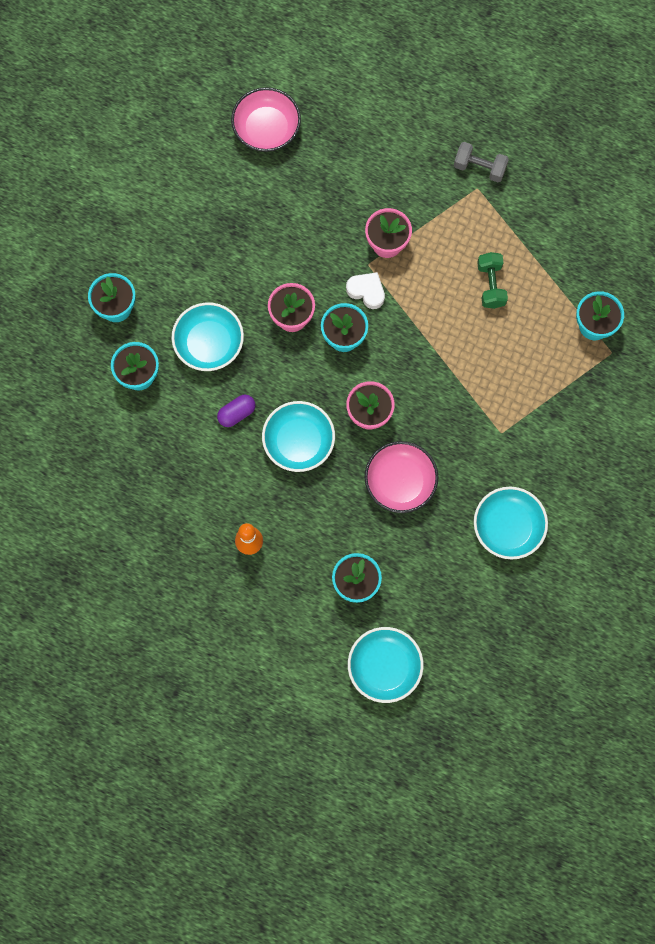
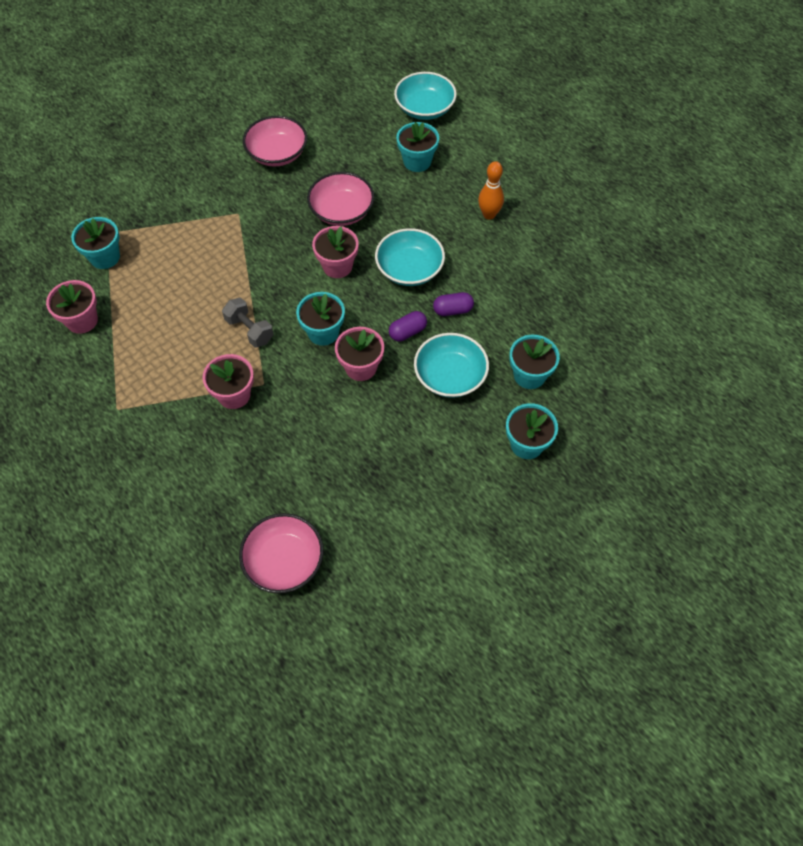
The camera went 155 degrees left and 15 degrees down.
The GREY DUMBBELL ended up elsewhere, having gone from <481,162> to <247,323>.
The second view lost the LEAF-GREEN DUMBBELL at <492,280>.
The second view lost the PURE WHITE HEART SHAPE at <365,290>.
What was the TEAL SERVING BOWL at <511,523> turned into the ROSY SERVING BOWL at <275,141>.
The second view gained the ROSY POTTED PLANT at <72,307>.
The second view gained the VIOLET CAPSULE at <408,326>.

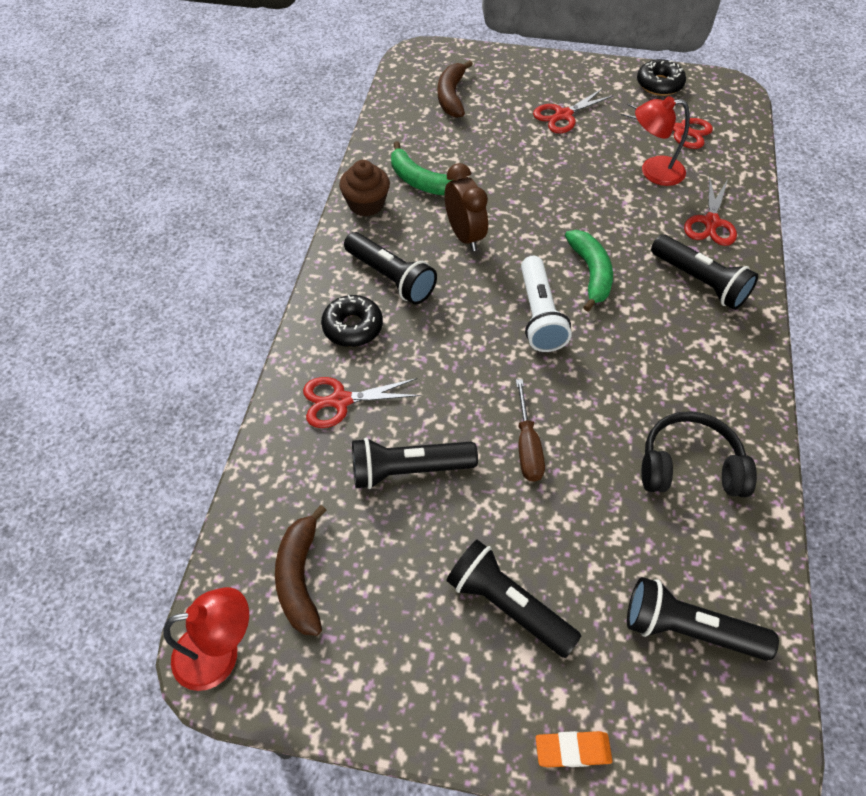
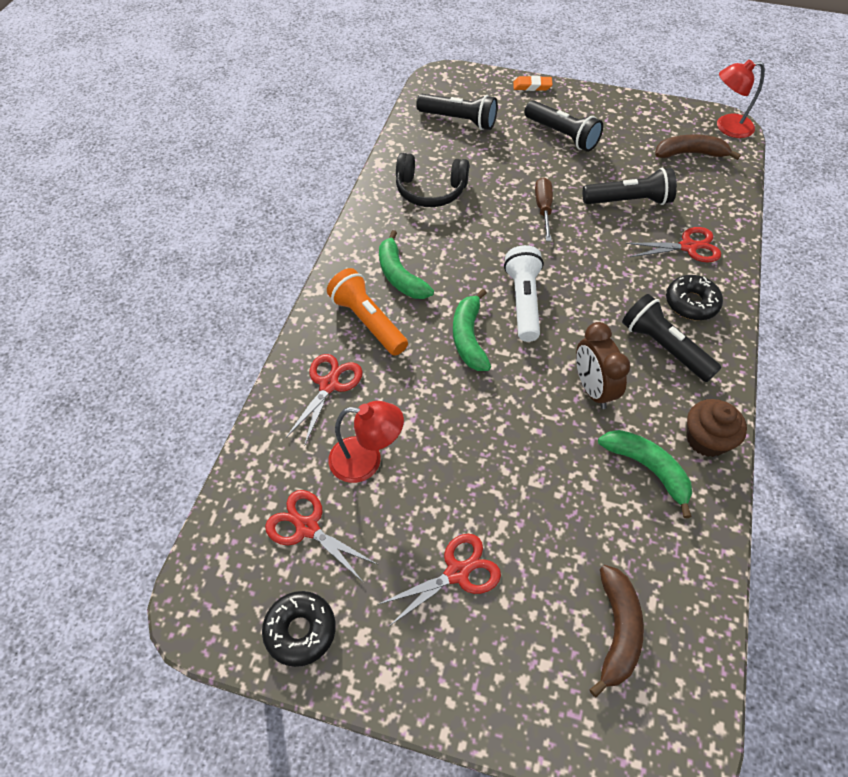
The camera went 175 degrees left and 0 degrees up.
What was the BLACK POCKET TORCH at <704,272> turned into the ORANGE POCKET TORCH at <367,312>.
The BROWN BANANA at <300,570> ended up facing another way, 90 degrees counterclockwise from before.
The second view gained the LEAF-GREEN BANANA at <406,264>.

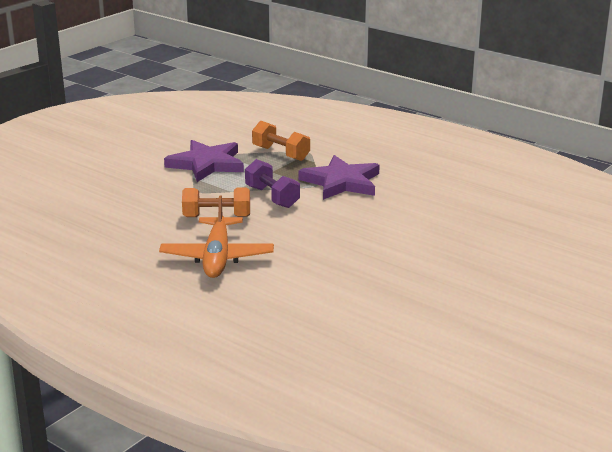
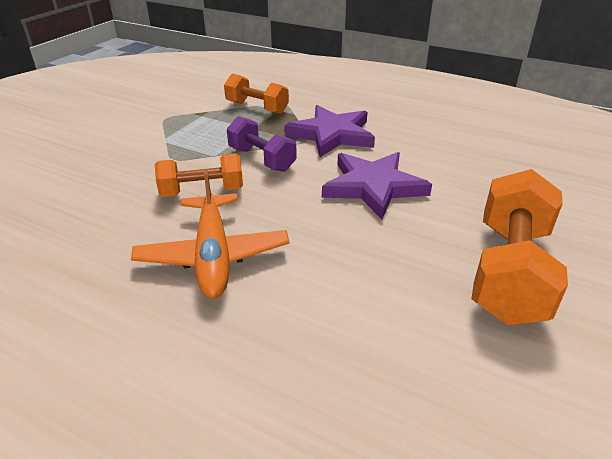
The camera went 10 degrees left and 10 degrees up.
The VIOLET STAR ended up elsewhere, having gone from <204,161> to <377,186>.
The second view gained the ORANGE DUMBBELL at <519,247>.

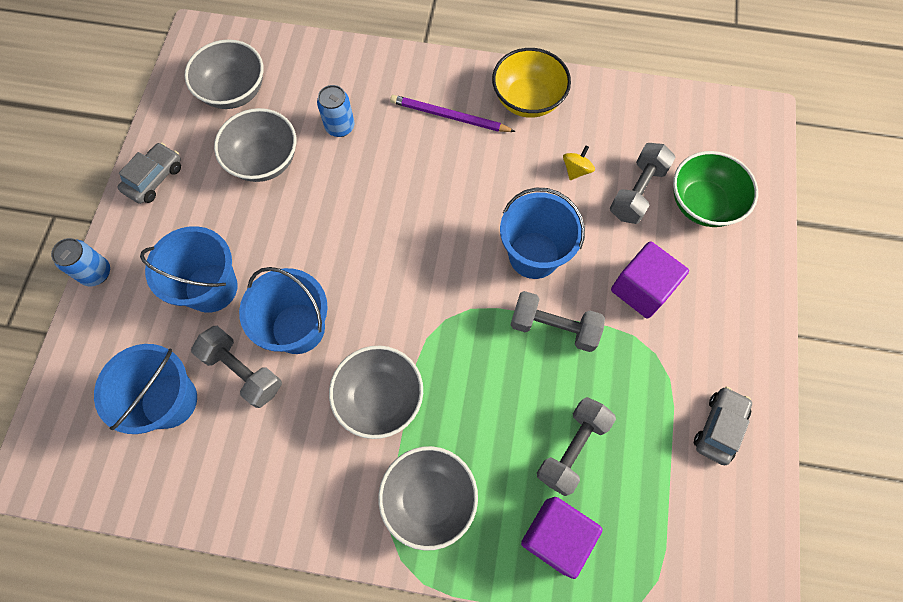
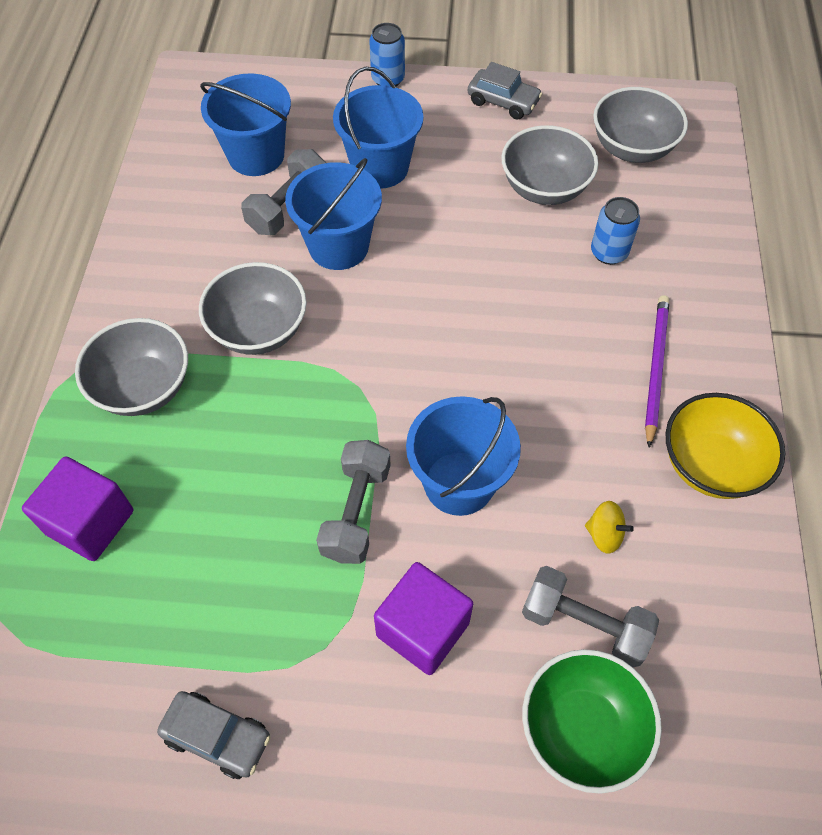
The camera went 85 degrees right and 10 degrees down.
The second view lost the GREY DUMBBELL at <576,446>.

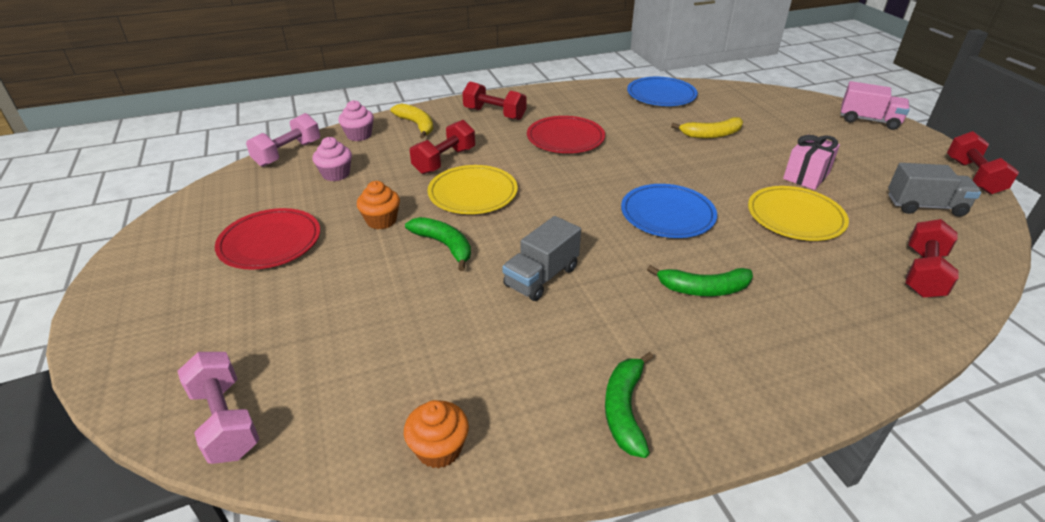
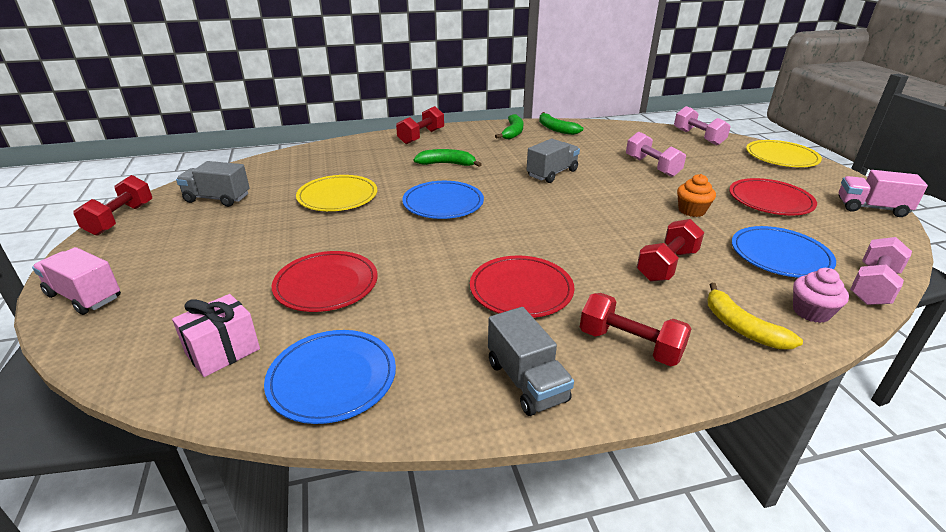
The camera went 175 degrees left and 5 degrees down.
Where the BRIGHT YELLOW BANANA stood at <707,127>, the RED PLATE came to stand at <325,281>.
The ROSY GIFT ended up elsewhere, having gone from <811,162> to <216,335>.
Where the ROSY FAIRY CAKE stood at <332,159>, the ROYAL BLUE PLATE came to stand at <784,252>.
The BRIGHT YELLOW PLATE ended up elsewhere, having gone from <472,189> to <784,153>.
The LEAF-GREEN BANANA ended up elsewhere, having gone from <438,244> to <561,123>.
The RED DUMBBELL ended up elsewhere, having gone from <932,258> to <420,125>.
The second view lost the ORANGE FAIRY CAKE at <436,434>.
The second view gained the ROSY DUMBBELL at <656,154>.
The second view gained the ROSY TOY TRUCK at <883,193>.
The second view gained the GREY TOY TRUCK at <531,361>.

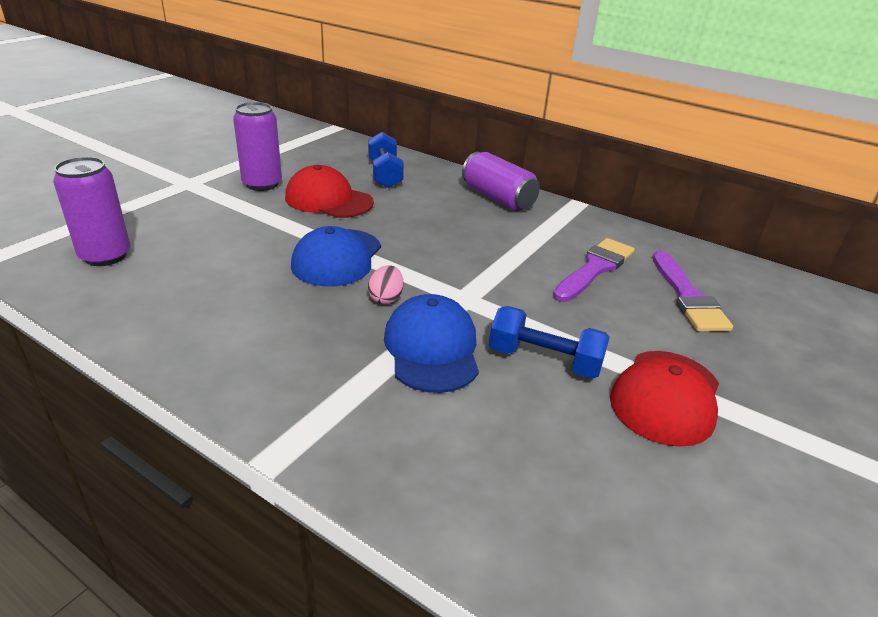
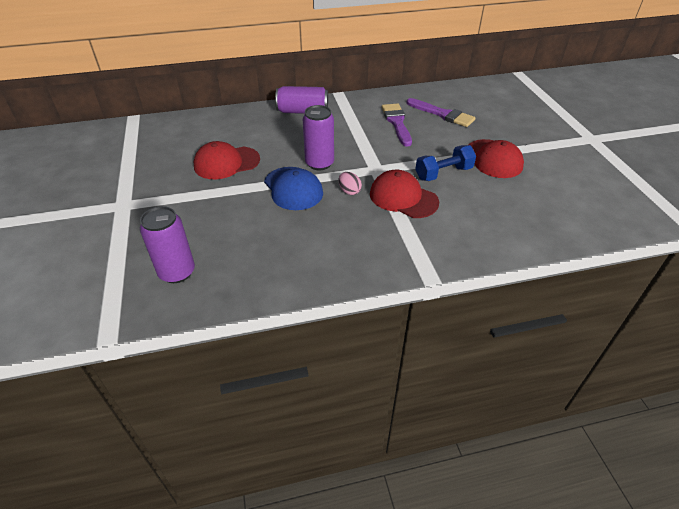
The camera went 45 degrees left and 10 degrees up.
The VIOLET CAN ended up elsewhere, having gone from <257,146> to <318,137>.
The second view lost the ROYAL BLUE DUMBBELL at <386,160>.
What was the ROYAL BLUE CAP at <431,343> turned into the RED CAP at <404,194>.

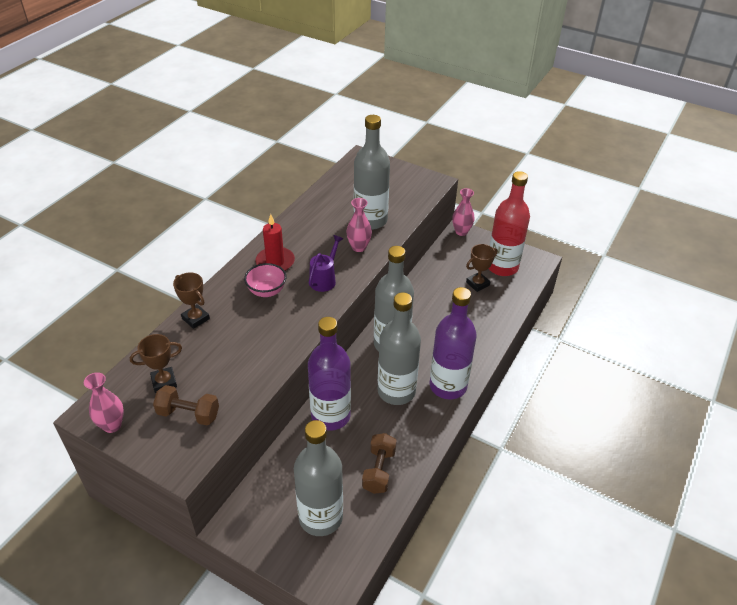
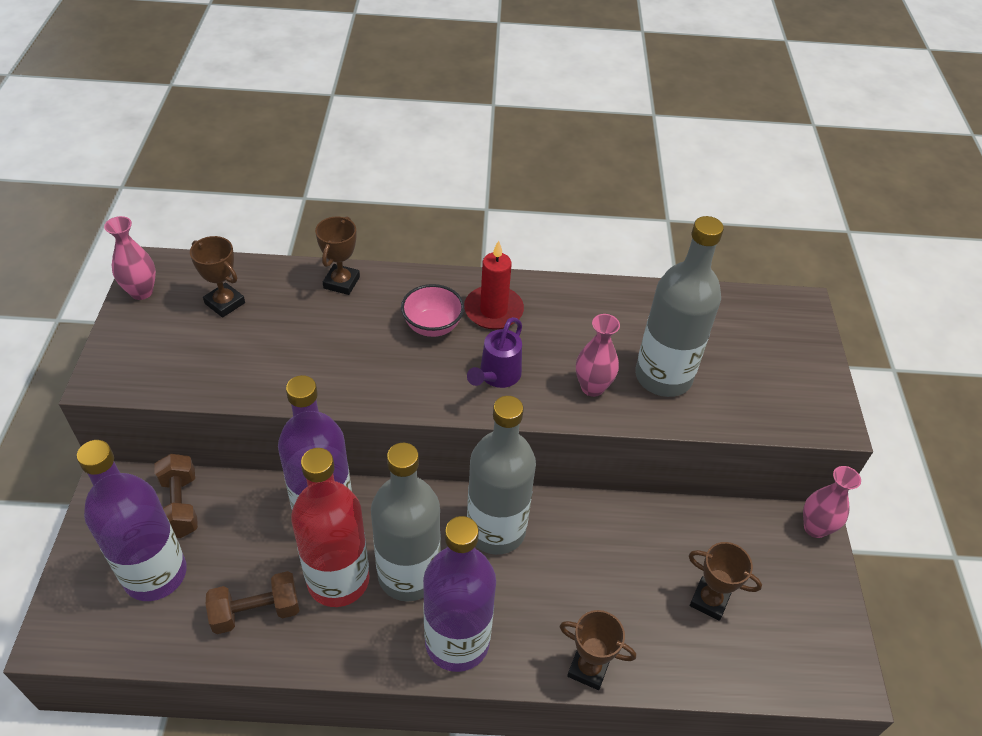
The camera went 60 degrees right and 5 degrees up.
The RED BOTTLE ended up elsewhere, having gone from <509,223> to <330,527>.
The VIOLET WATERING POT at <326,263> ended up facing another way, 120 degrees clockwise from before.
The BROWN DUMBBELL ended up elsewhere, having gone from <186,405> to <176,496>.
What was the GREY BOTTLE at <318,478> turned into the VIOLET BOTTLE at <132,520>.
The second view gained the BROWN TROPHY at <597,650>.

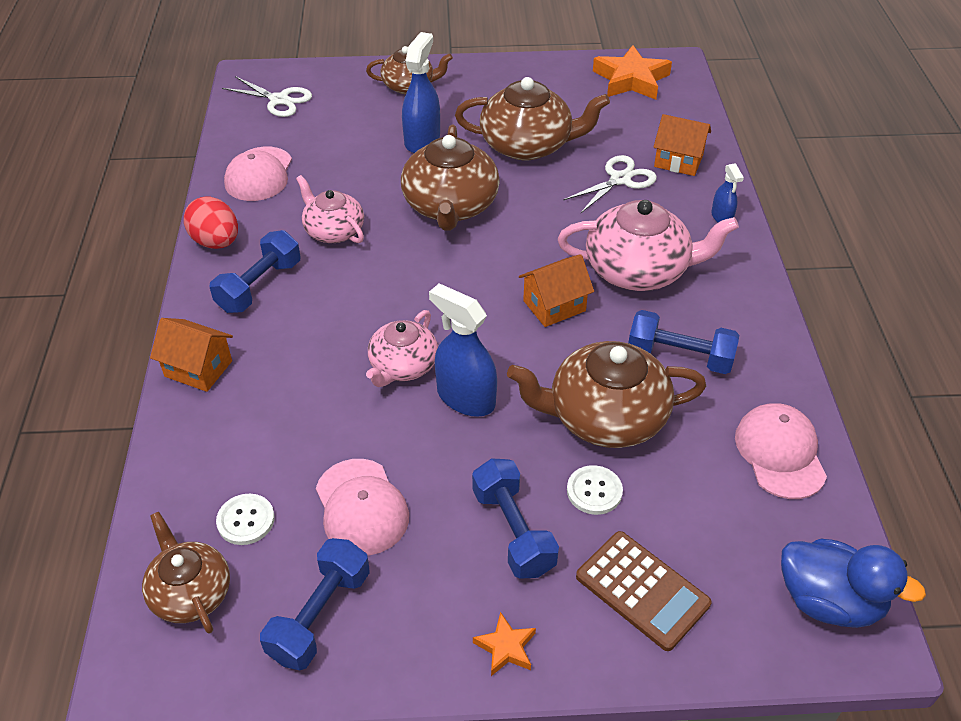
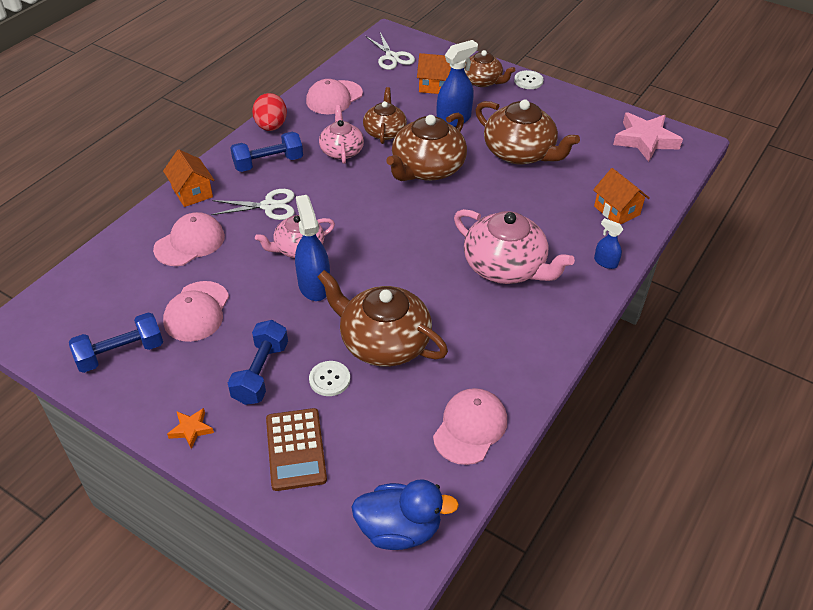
The camera went 35 degrees right and 0 degrees up.
What was the ORANGE STAR at <632,72> turned into the ROSY STAR at <648,137>.
The PURE WHITE SHEARS ended up elsewhere, having gone from <610,184> to <253,204>.
The ROYAL BLUE SPRAY BOTTLE at <727,193> ended up facing another way, 105 degrees clockwise from before.
The ORANGE COTTAGE ended up elsewhere, having gone from <556,290> to <434,73>.
The second view lost the ROYAL BLUE DUMBBELL at <683,342>.
The PURE WHITE SHIRT BUTTON ended up elsewhere, having gone from <245,519> to <528,79>.
The BROWN TEAPOT ended up elsewhere, having gone from <186,573> to <385,115>.
The ROYAL BLUE RUBBER DUCK at <853,583> ended up facing another way, 60 degrees counterclockwise from before.
The second view gained the ROSY CAP at <189,239>.

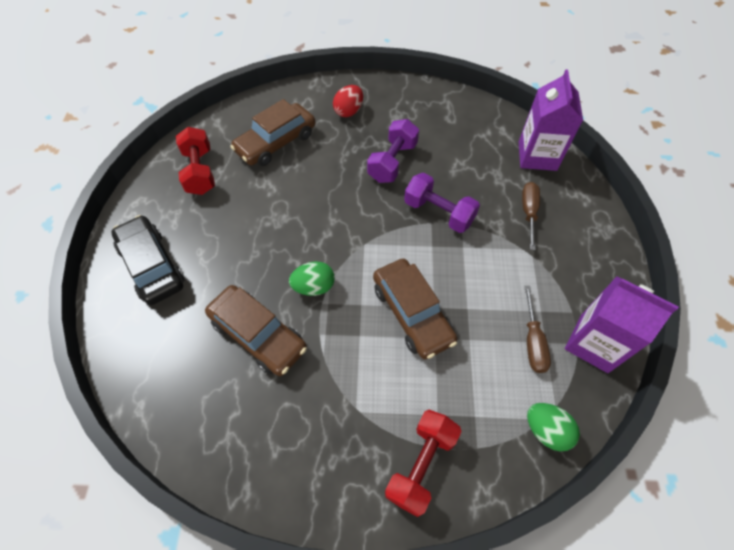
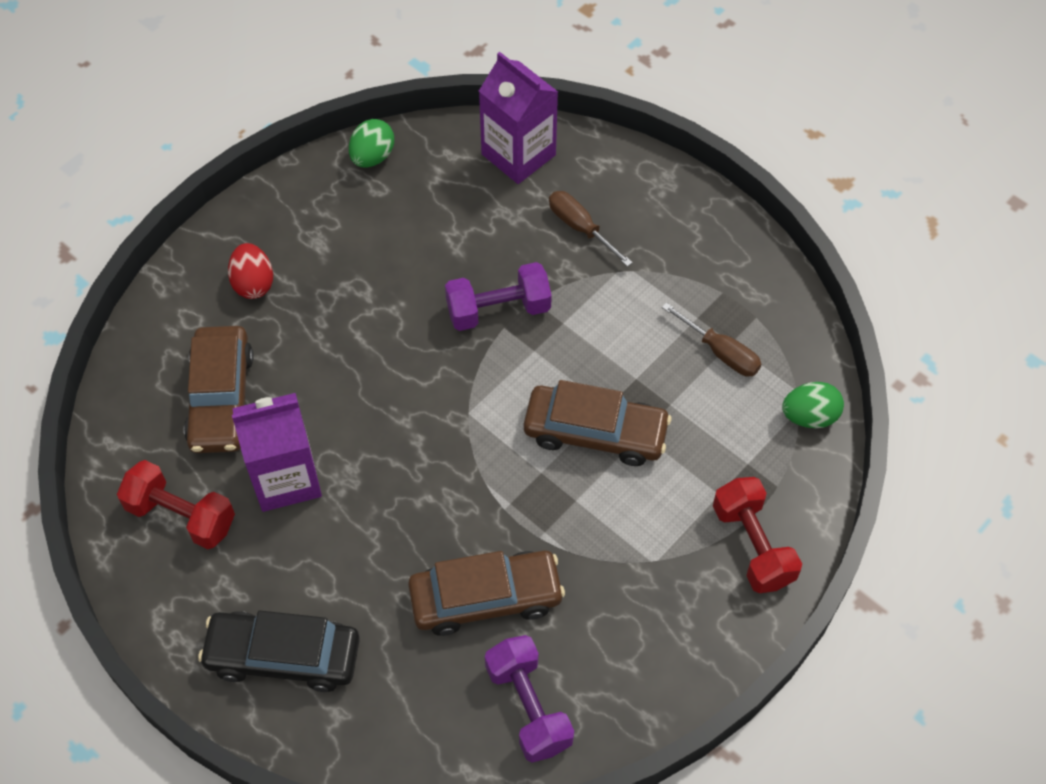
The camera went 50 degrees left and 0 degrees up.
The VIOLET DUMBBELL ended up elsewhere, having gone from <393,151> to <529,699>.
The LEAF-GREEN TOY EGG ended up elsewhere, having gone from <312,278> to <371,143>.
The VIOLET MILK CARTON ended up elsewhere, having gone from <622,324> to <277,452>.

